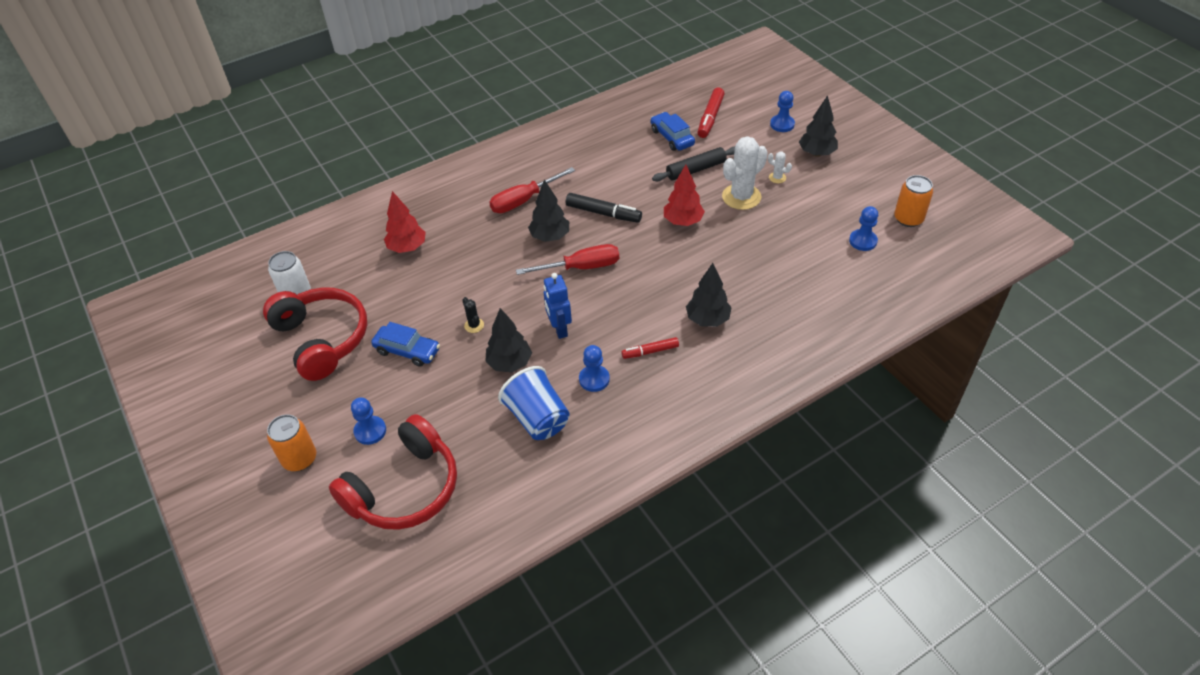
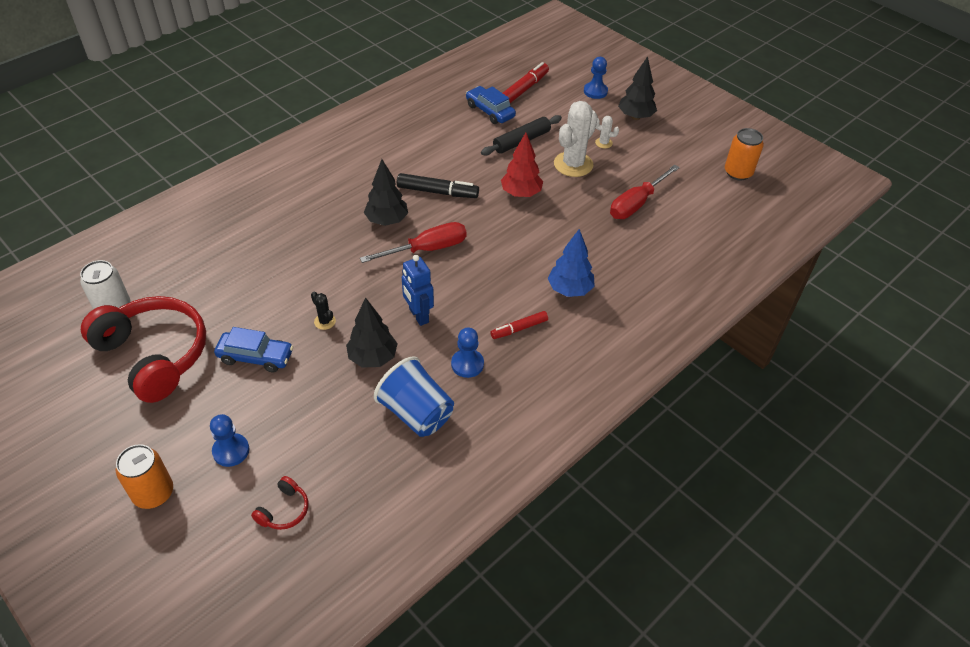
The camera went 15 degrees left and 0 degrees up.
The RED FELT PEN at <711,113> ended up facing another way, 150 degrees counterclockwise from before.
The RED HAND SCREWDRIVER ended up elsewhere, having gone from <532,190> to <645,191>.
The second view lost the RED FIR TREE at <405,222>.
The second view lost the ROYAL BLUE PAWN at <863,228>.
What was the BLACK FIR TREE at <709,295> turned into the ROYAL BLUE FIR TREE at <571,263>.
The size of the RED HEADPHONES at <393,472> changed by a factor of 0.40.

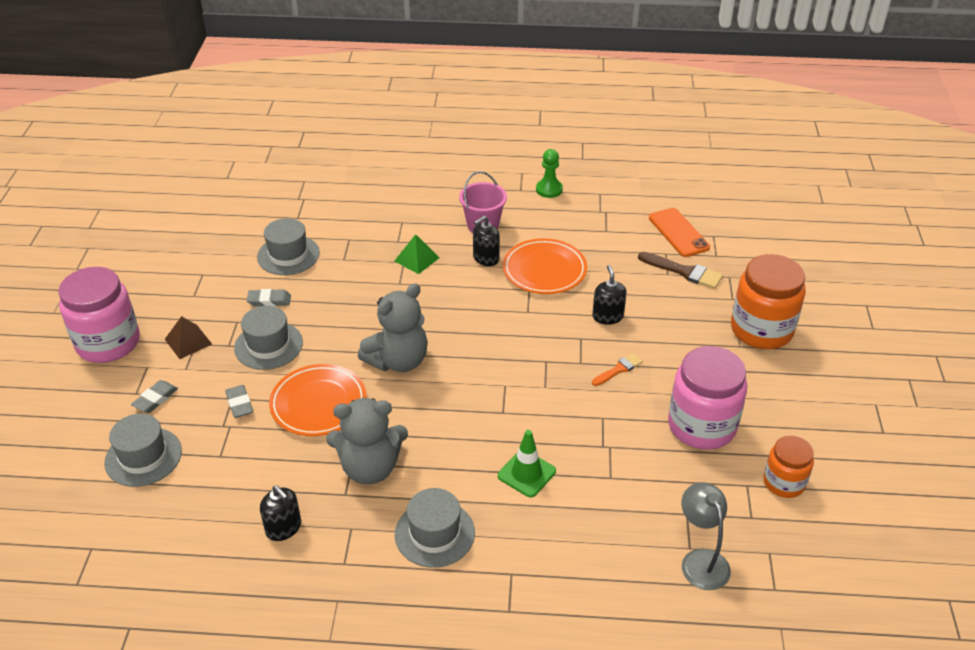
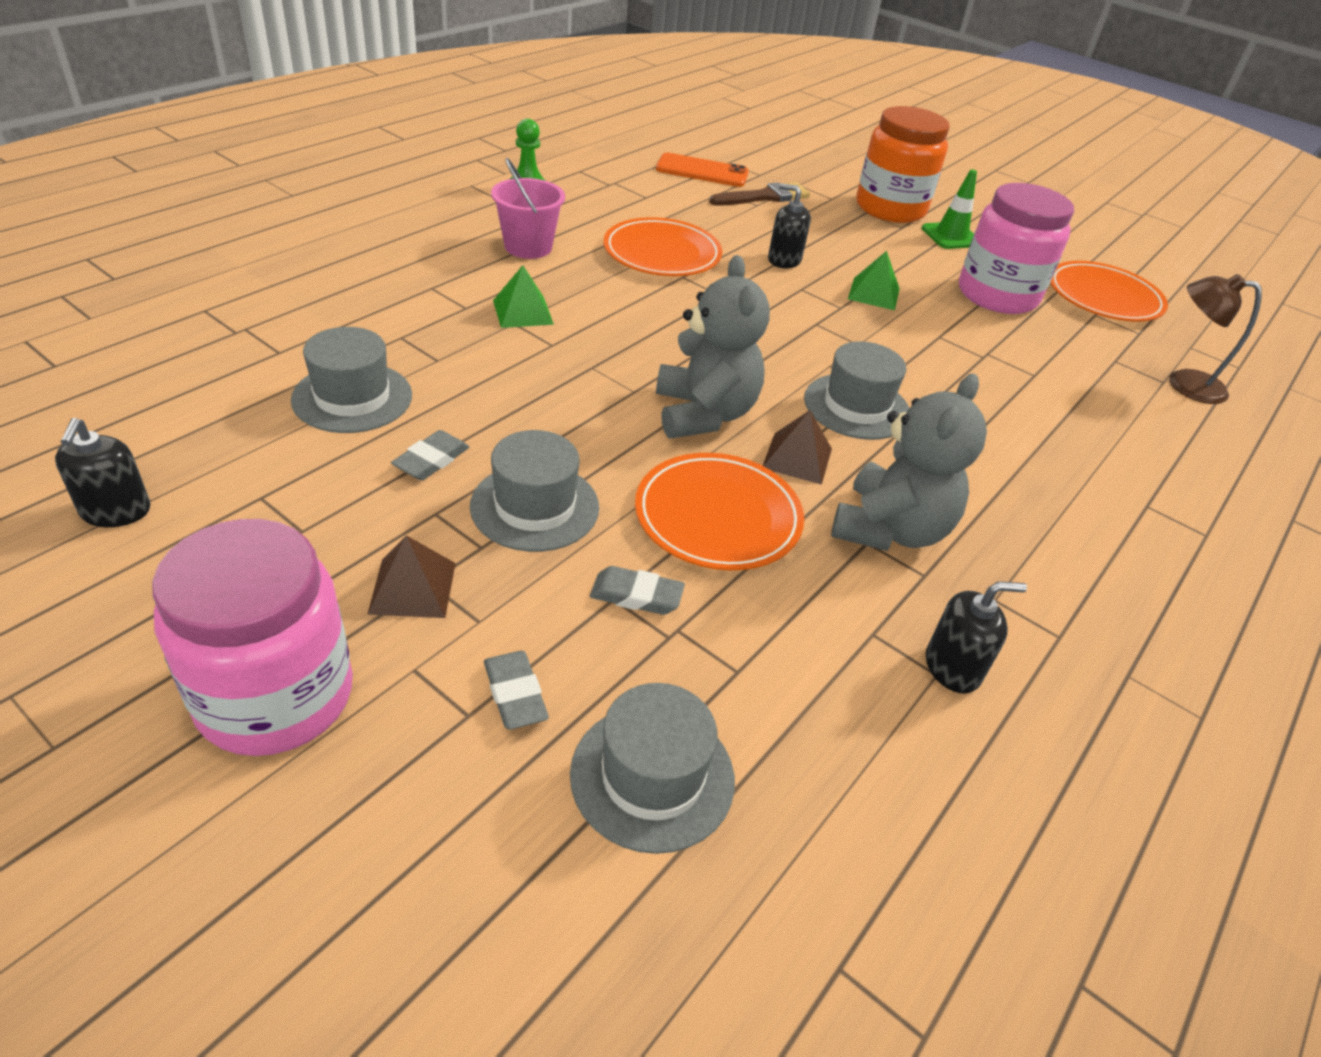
The camera went 60 degrees left and 0 degrees up.
The BLACK SOAP PUMP ended up elsewhere, having gone from <486,241> to <102,472>.
Where the ORANGE PAINT BRUSH stood at <617,369>, the LEAF-GREEN SOLID PYRAMID came to stand at <874,280>.
The LEAF-GREEN SAFETY CONE ended up elsewhere, having gone from <527,463> to <949,209>.
Where the ORANGE JAM JAR stood at <788,467>, the ORANGE PLATE came to stand at <1109,291>.
What was the GREY LAMP at <706,536> turned into the BROWN LAMP at <1215,339>.
The GREY TALL HAT ended up elsewhere, having gone from <435,528> to <856,390>.
The second view gained the BROWN SOLID PYRAMID at <797,447>.

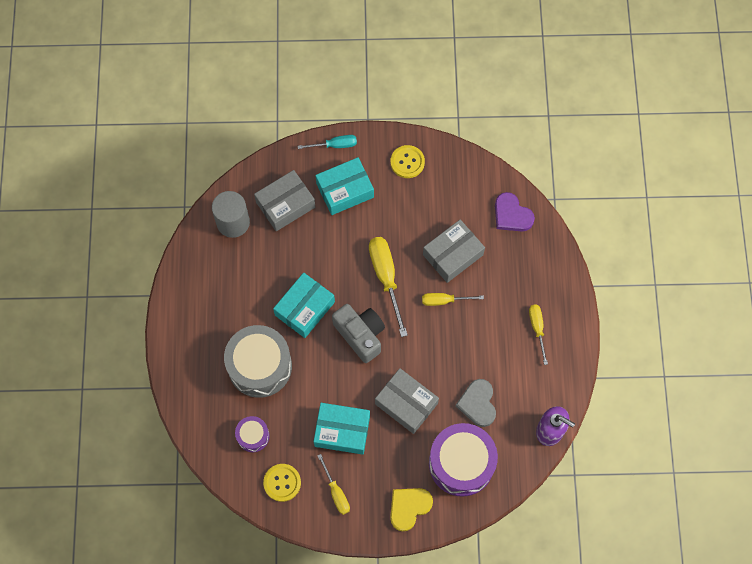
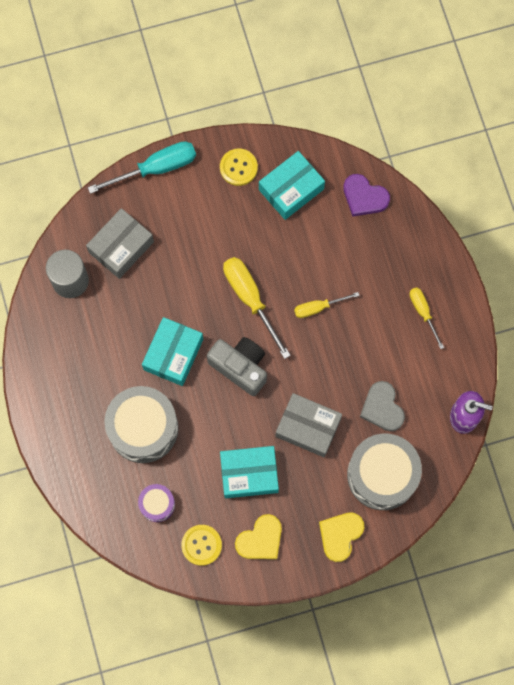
The camera went 15 degrees left and 5 degrees up.
The size of the TEAL HAND SCREWDRIVER at <327,142> changed by a factor of 1.72.
The TEAL BOX ended up elsewhere, having gone from <344,186> to <292,185>.
The second view lost the GREY BOX at <454,251>.
What was the VIOLET TOY DRUM at <463,460> turned into the GREY TOY DRUM at <384,472>.
Where the BRIGHT YELLOW HAND SCREWDRIVER stood at <333,484>, the BRIGHT YELLOW HEART SHAPE came to stand at <258,536>.

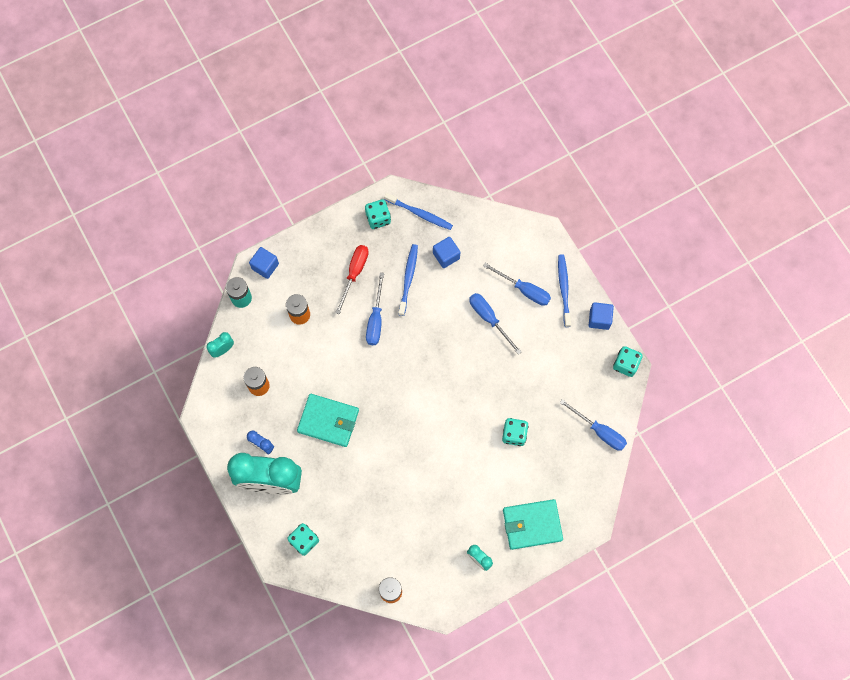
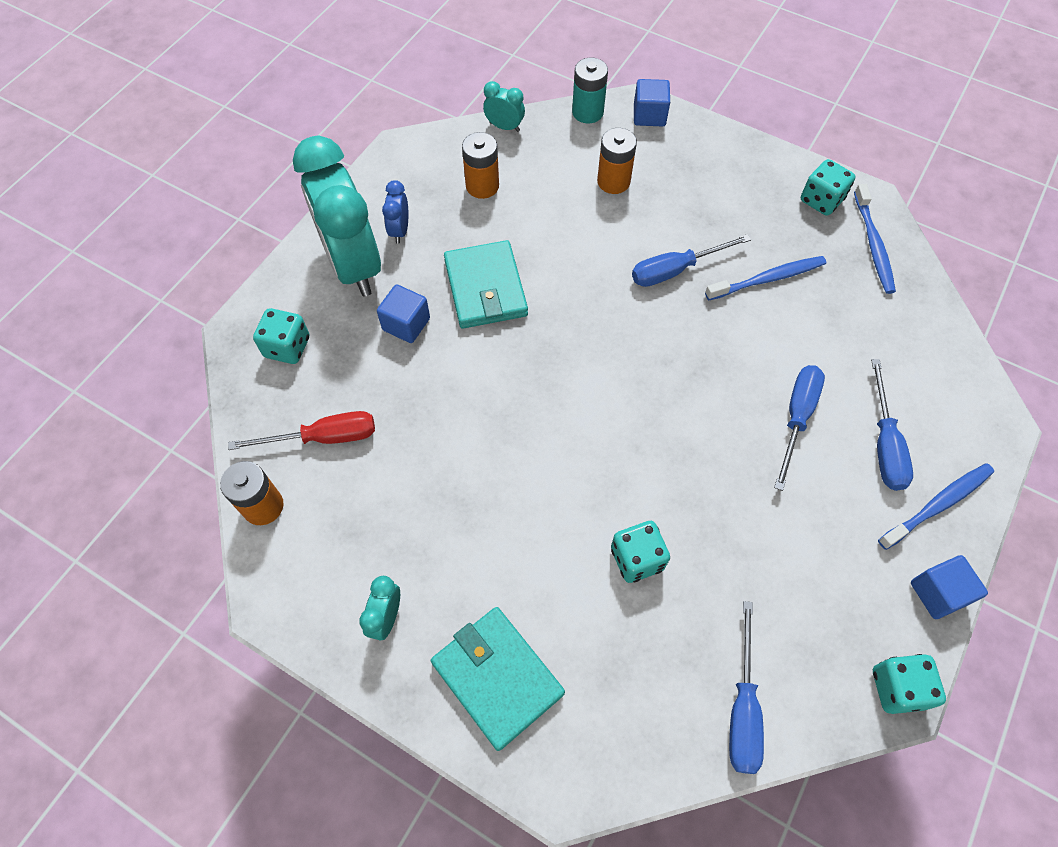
The camera went 60 degrees right and 10 degrees down.
The ROYAL BLUE CUBE ended up elsewhere, having gone from <446,252> to <403,313>.
The RED HAND SCREWDRIVER ended up elsewhere, having gone from <352,279> to <301,430>.

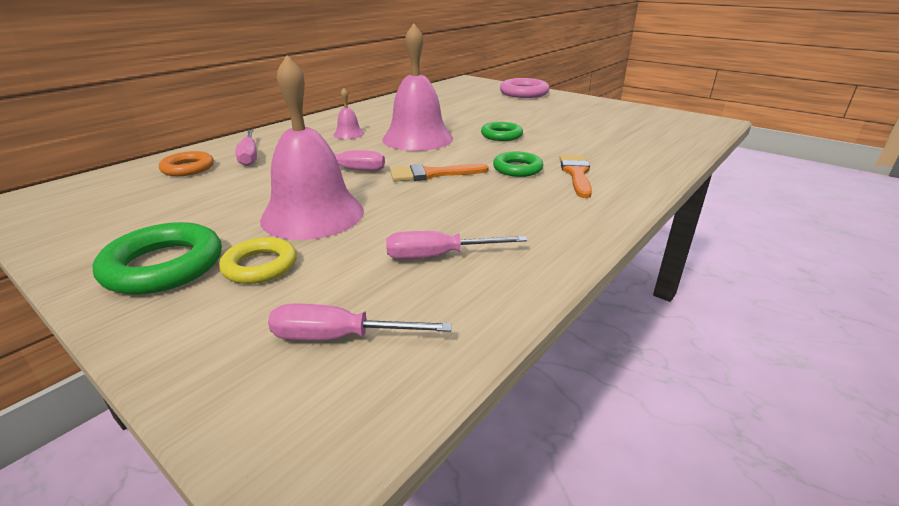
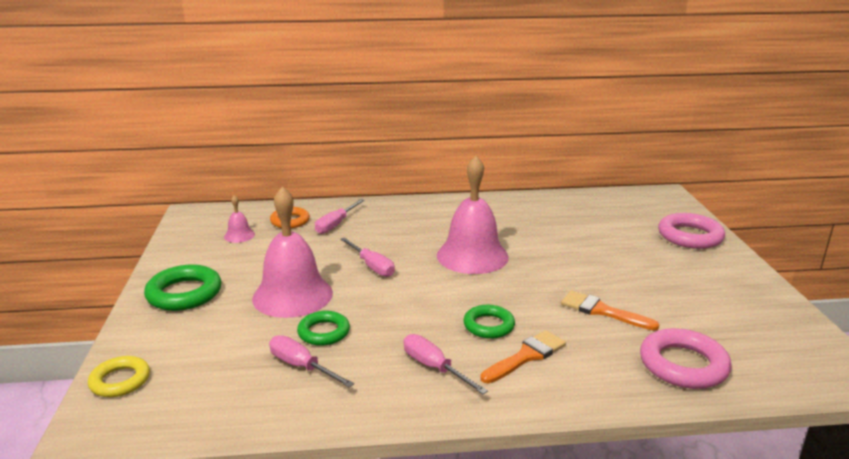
The camera went 45 degrees right and 5 degrees down.
The ROSY BELL ended up elsewhere, having gone from <349,113> to <239,219>.
The LEAF-GREEN RING ended up elsewhere, having gone from <502,131> to <323,328>.
The ORANGE PAINT BRUSH ended up elsewhere, having gone from <439,173> to <610,311>.
The BRIGHT YELLOW RING ended up elsewhere, having gone from <258,260> to <119,376>.
The ROSY HAND SCREWDRIVER ended up elsewhere, having gone from <360,322> to <445,364>.
The second view gained the ROSY RING at <686,358>.

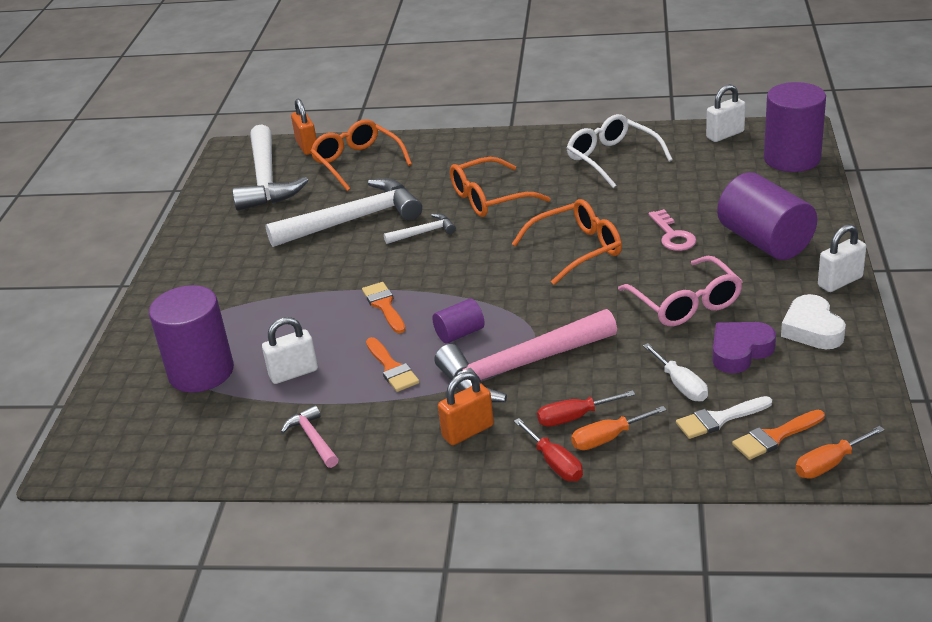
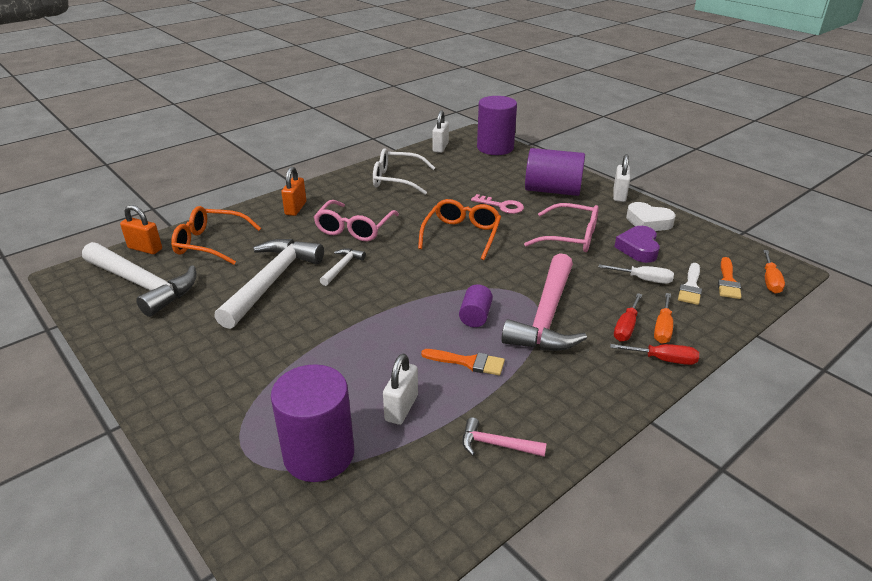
The camera went 50 degrees left and 0 degrees up.
What was the ORANGE EYEGLASSES at <500,187> turned into the ROSY EYEGLASSES at <356,220>.
The second view lost the ORANGE PAINT BRUSH at <383,307>.
The ORANGE LOCK ended up elsewhere, having gone from <466,408> to <293,191>.

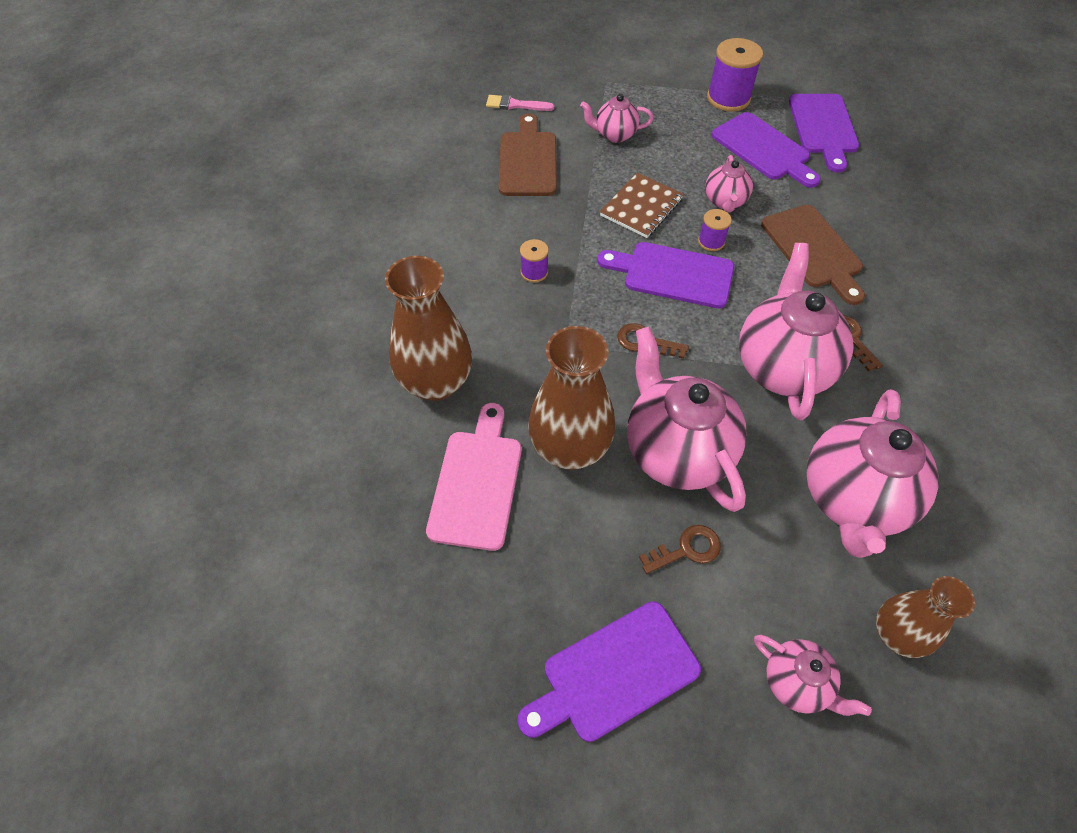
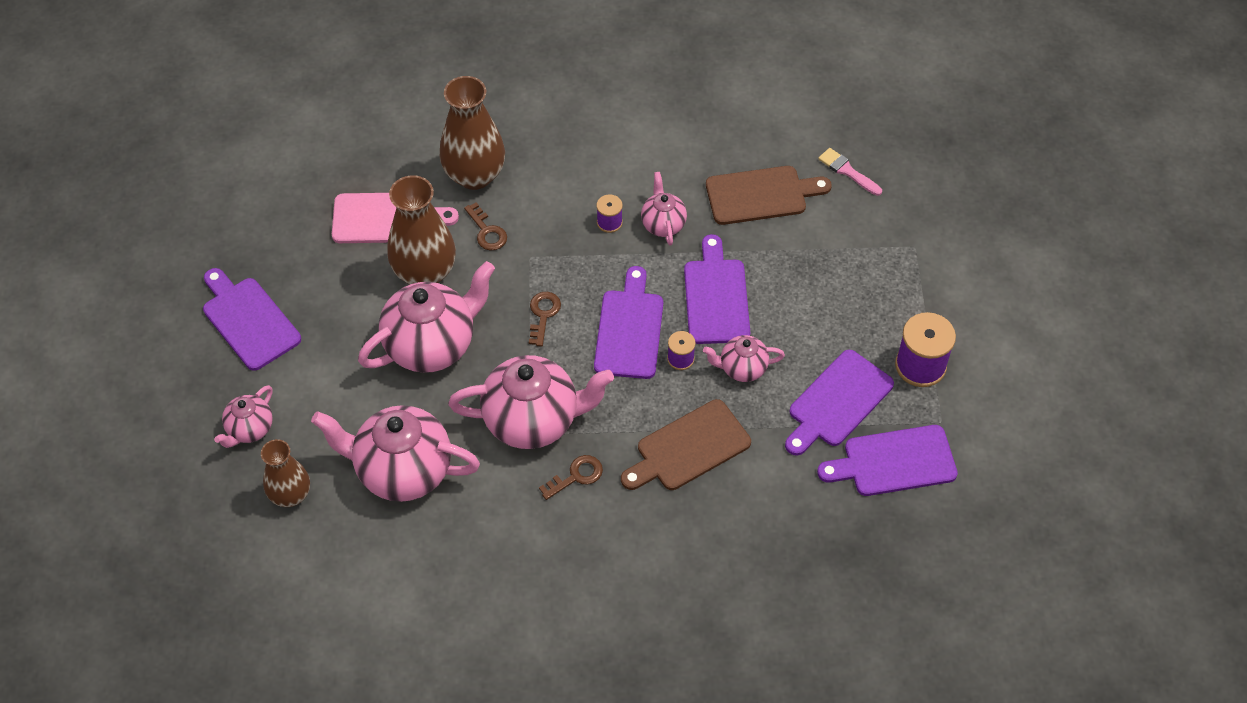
The camera went 80 degrees right and 0 degrees up.
The ROSY TEAPOT ended up elsewhere, having gone from <617,118> to <664,208>.
The ROSY PAINT BRUSH at <520,103> ended up facing another way, 45 degrees counterclockwise from before.
Where the BROWN EXERCISE BOOK stood at <642,205>, the VIOLET CUTTING BOARD came to stand at <717,289>.
The BROWN KEY ended up elsewhere, having gone from <680,549> to <485,226>.

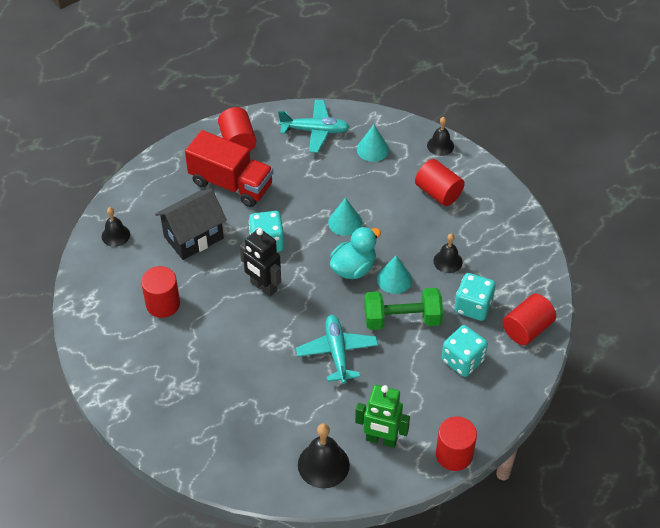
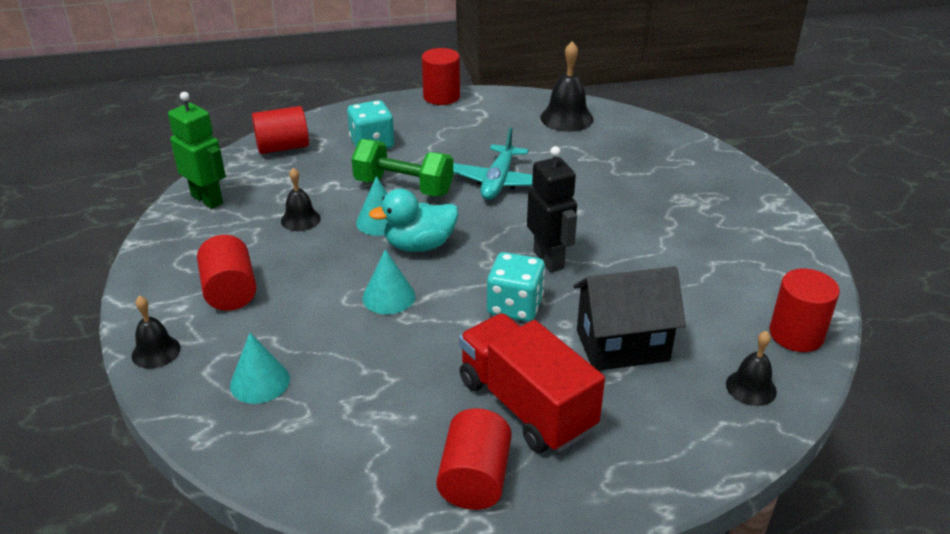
The camera went 155 degrees left and 15 degrees down.
The second view lost the TEAL AEROPLANE at <314,126>.
The RED SOLID CYLINDER ended up elsewhere, having gone from <160,292> to <804,310>.
The second view lost the TEAL DICE at <475,297>.
The LEAF-GREEN ROBOT ended up elsewhere, having gone from <382,416> to <197,150>.

